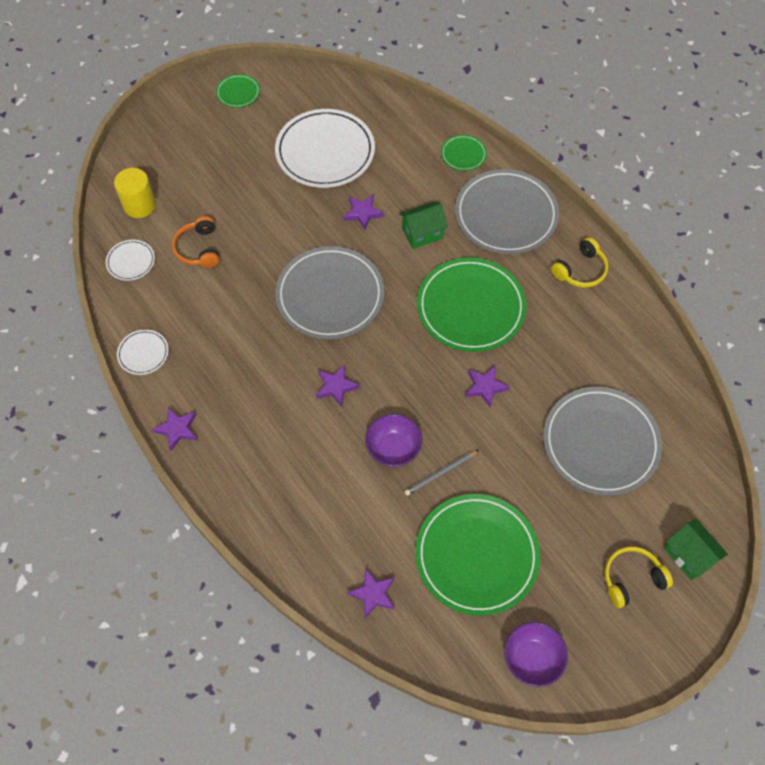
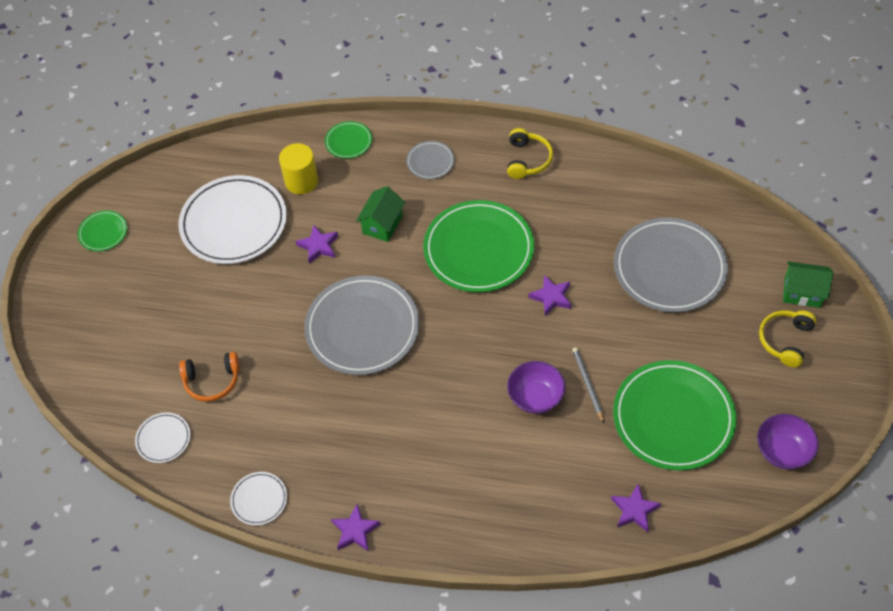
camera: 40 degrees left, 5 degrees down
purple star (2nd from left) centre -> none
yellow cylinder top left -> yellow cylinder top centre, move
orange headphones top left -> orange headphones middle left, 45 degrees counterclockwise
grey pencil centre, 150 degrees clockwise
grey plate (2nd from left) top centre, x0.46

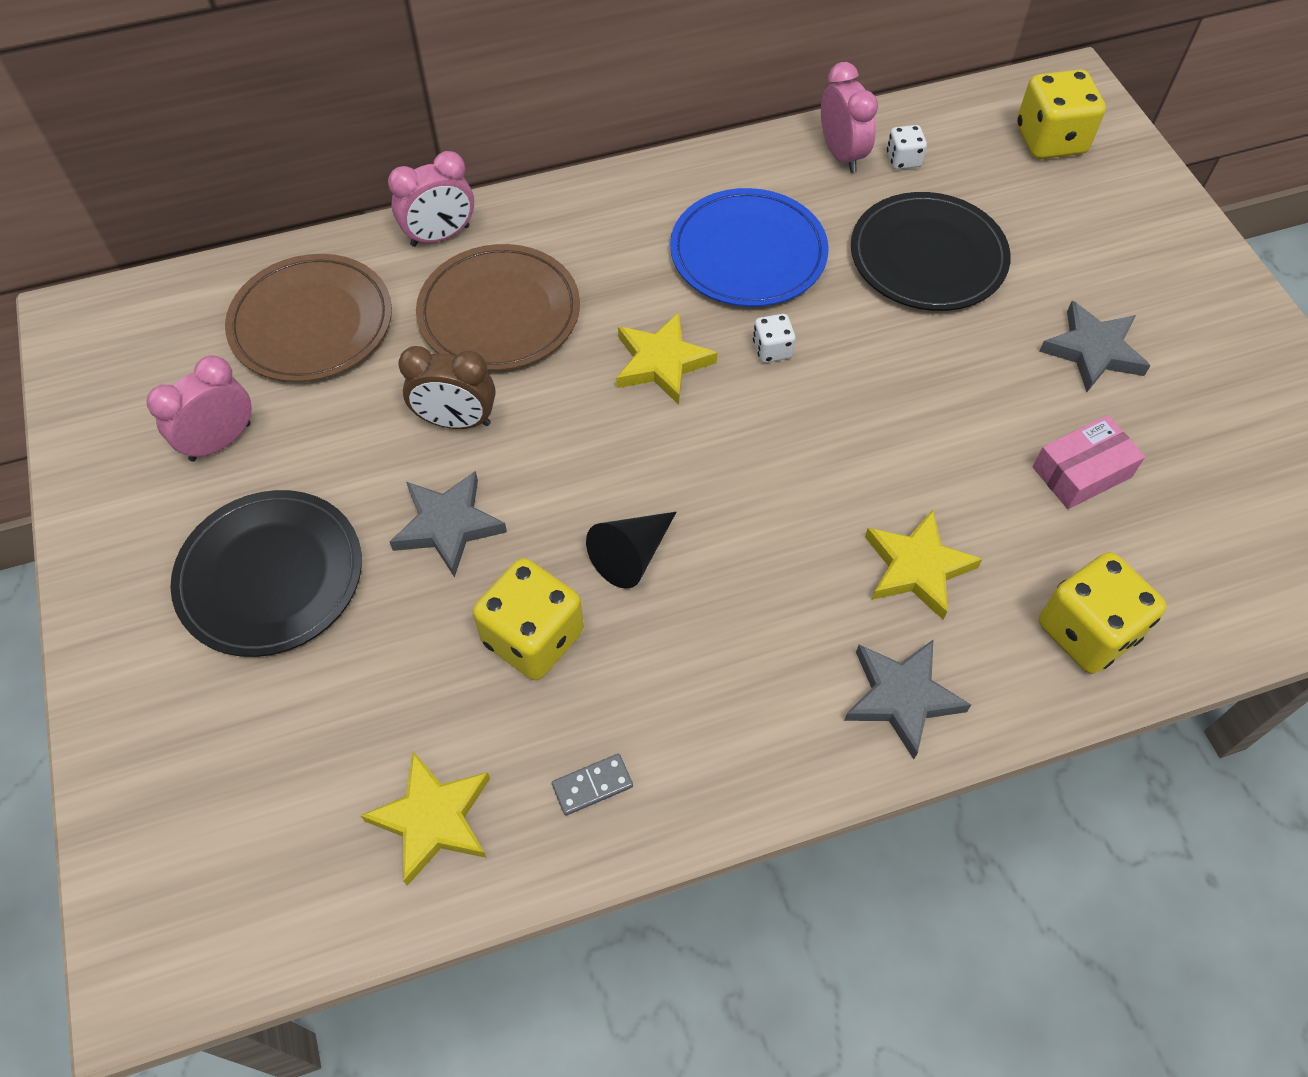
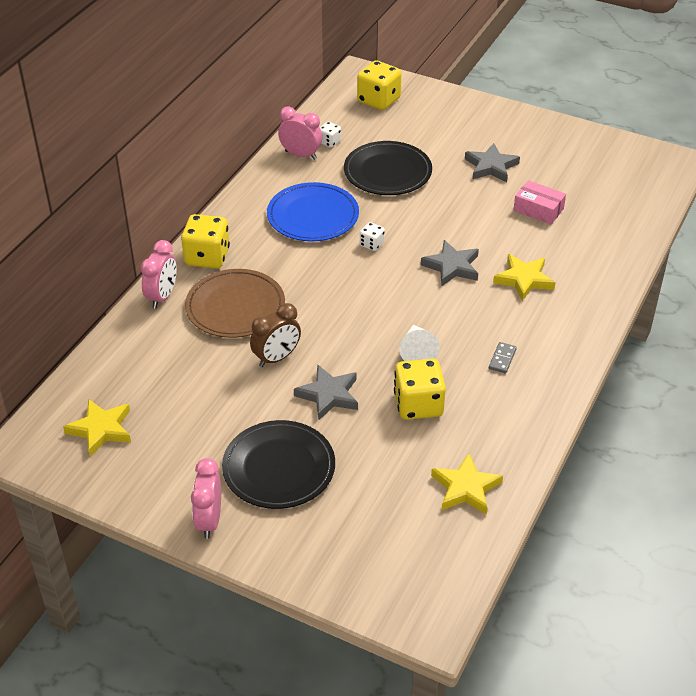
camera: 45 degrees left, 15 degrees down
brown plate (1st from left) top left -> none
pink clock (1st from left in the first image) middle left -> pink clock (2nd from left) bottom left, move
grey domino bottom centre -> grey domino middle right, move
yellow star (2nd from left in the first image) top centre -> yellow star (1st from left) middle left, move
grey star (2nd from left) middle right -> grey star (2nd from left) centre, move
yellow dice (3rd from left in the first image) middle right -> yellow dice (1st from left) middle left, move
black cone centre -> white cone centre
pink box middle right -> pink box top right, 75 degrees counterclockwise

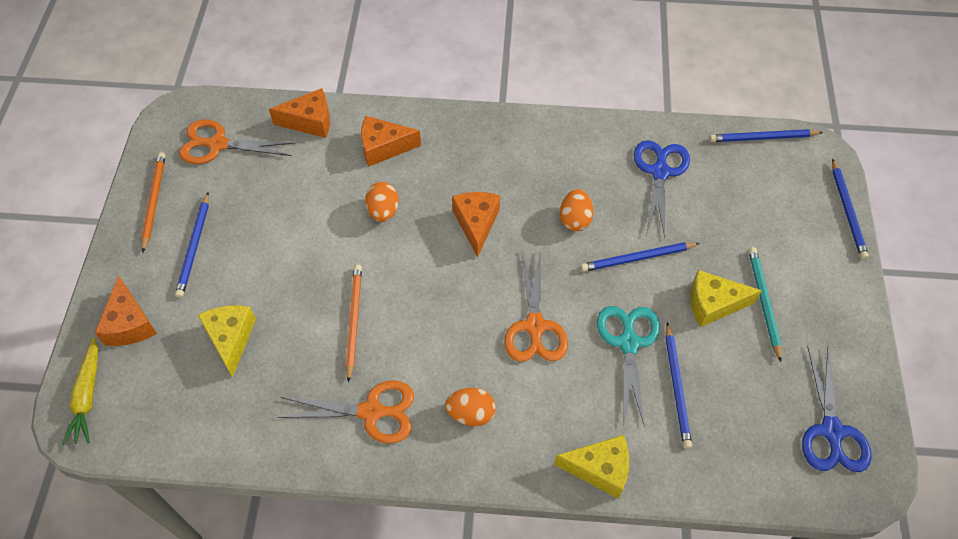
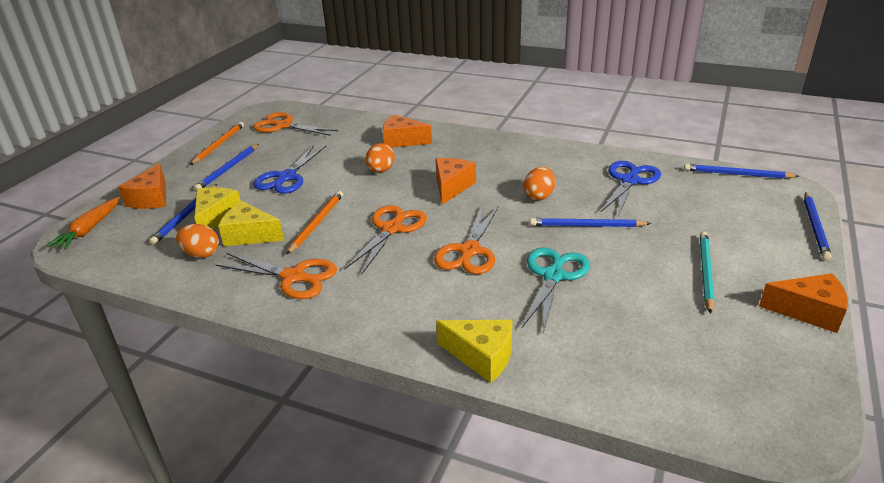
camera: 20 degrees right, 25 degrees down
none -> orange scissors (3rd from left) centre
orange cheese (2nd from left in the first image) top left -> orange cheese (4th from left) middle right, move
orange egg (2nd from left in the first image) bottom centre -> orange egg (1st from left) middle left, move
blue pencil (3rd from left in the first image) bottom right -> blue pencil (1st from left) middle left, move
yellow cheese (3rd from left in the first image) middle right -> yellow cheese (2nd from left) middle left, move
blue scissors (2nd from left in the first image) bottom right -> blue scissors (1st from left) middle left, move
yellow carrot bottom left -> orange carrot middle left

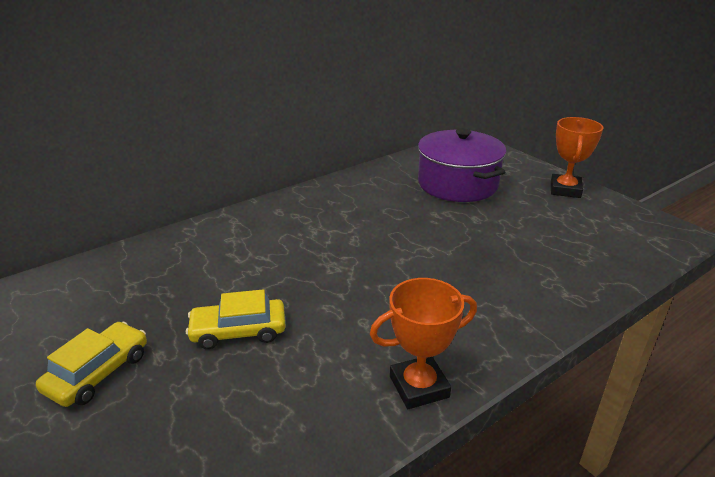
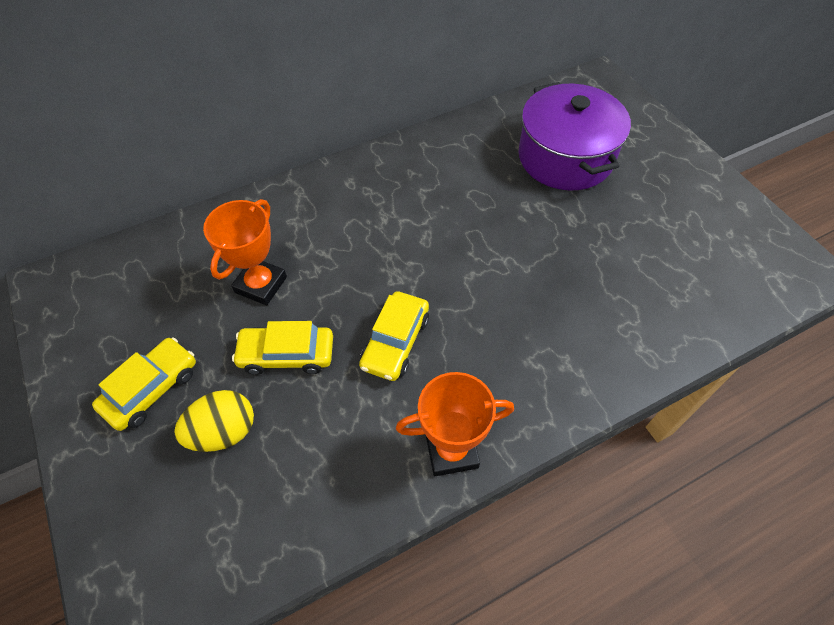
camera: 10 degrees right, 25 degrees up
none -> yellow egg bottom left
none -> yellow car (3rd from left) centre
orange trophy (2nd from left in the first image) top right -> orange trophy (1st from left) middle left, move

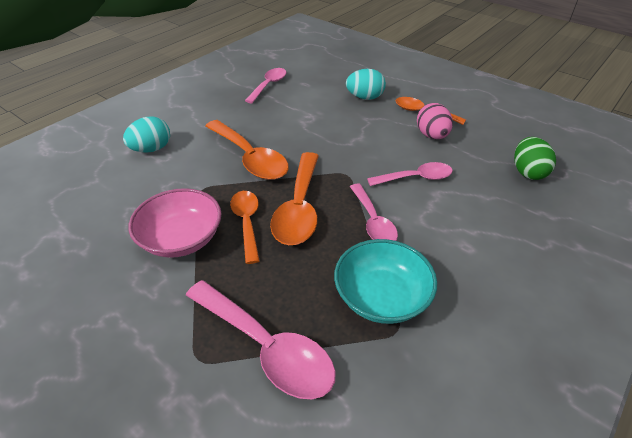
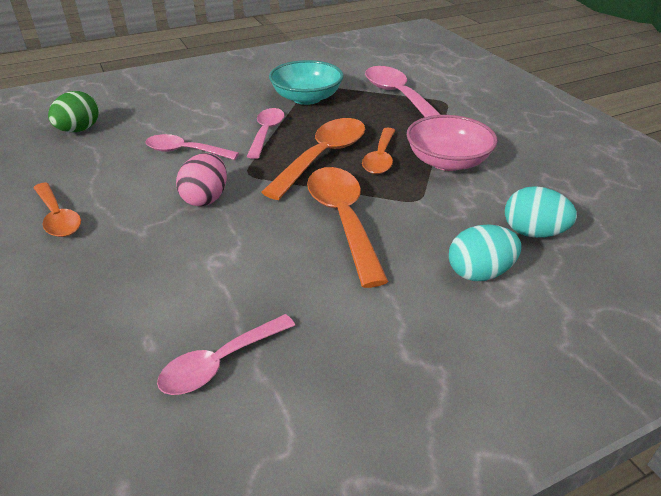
camera: 155 degrees left, 5 degrees down
turquoise egg (2nd from left) top centre -> turquoise egg (2nd from left) middle right, move
pink egg top right -> pink egg middle left, move

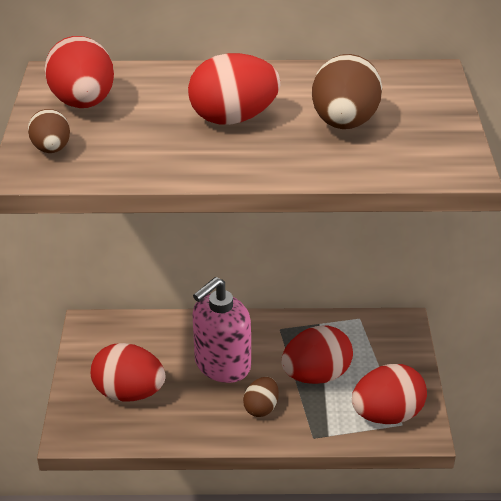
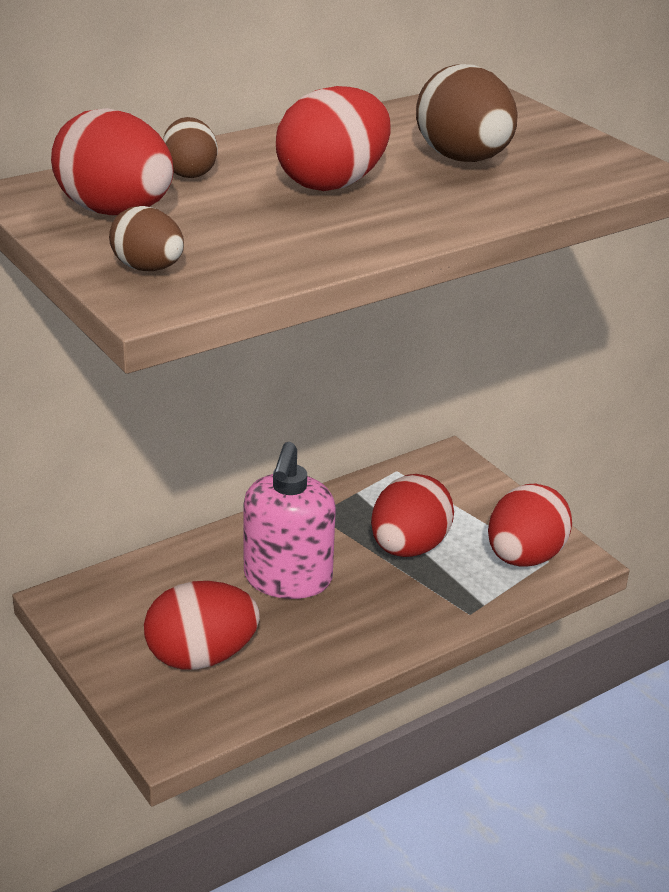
camera: 35 degrees left, 5 degrees down
brown egg (2nd from left) bottom centre -> brown egg (2nd from left) top left, move

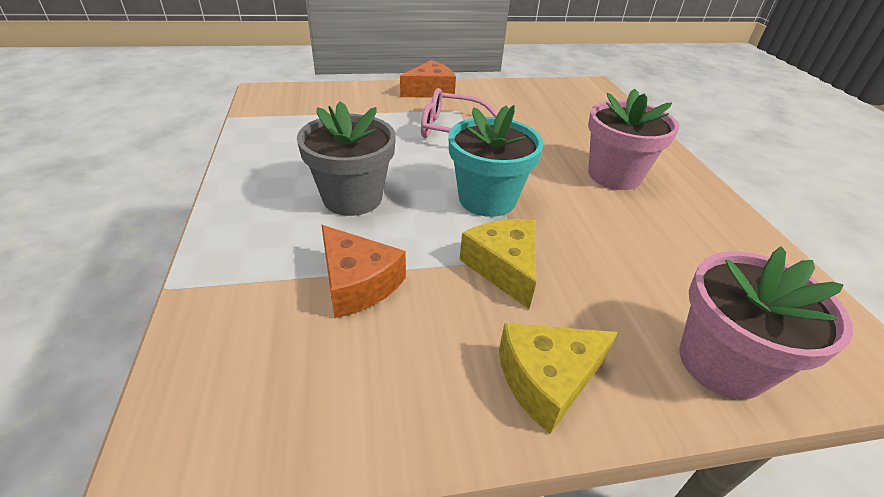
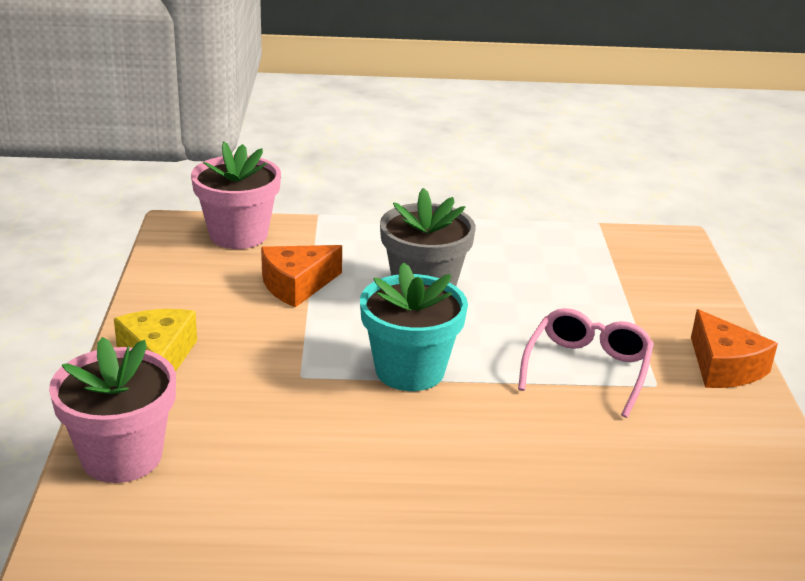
camera: 100 degrees right, 10 degrees down
yellow cheese (1st from left) centre -> none
pink flower pot (1st from left in the first image) top right -> pink flower pot (2nd from left) middle left, move

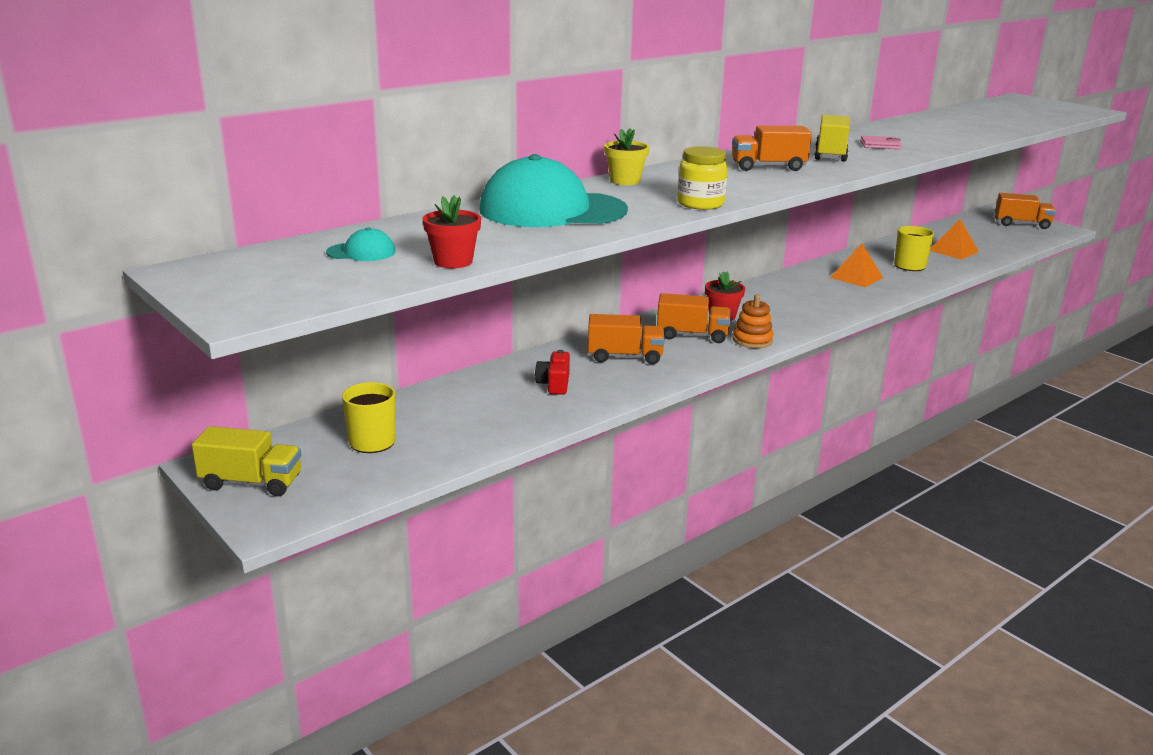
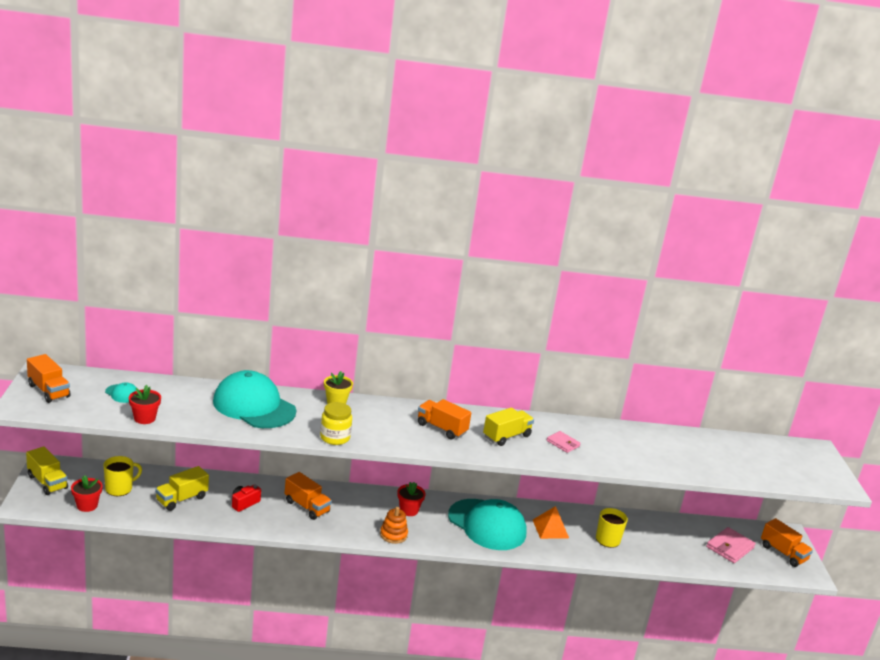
camera: 35 degrees right, 0 degrees up
orange pyramid (2nd from left) top right -> none
none -> red flower pot (1st from left) bottom left
none -> yellow truck (2nd from left) bottom left
none -> turquoise cap (3rd from left) bottom centre
none -> pink wallet (2nd from left) bottom right
orange truck (2nd from left in the first image) centre -> orange truck (1st from left) middle left, move

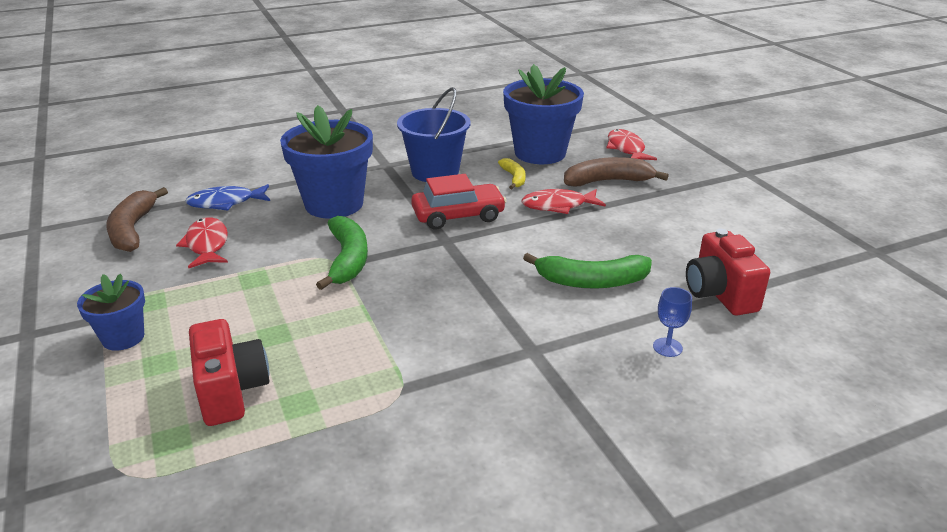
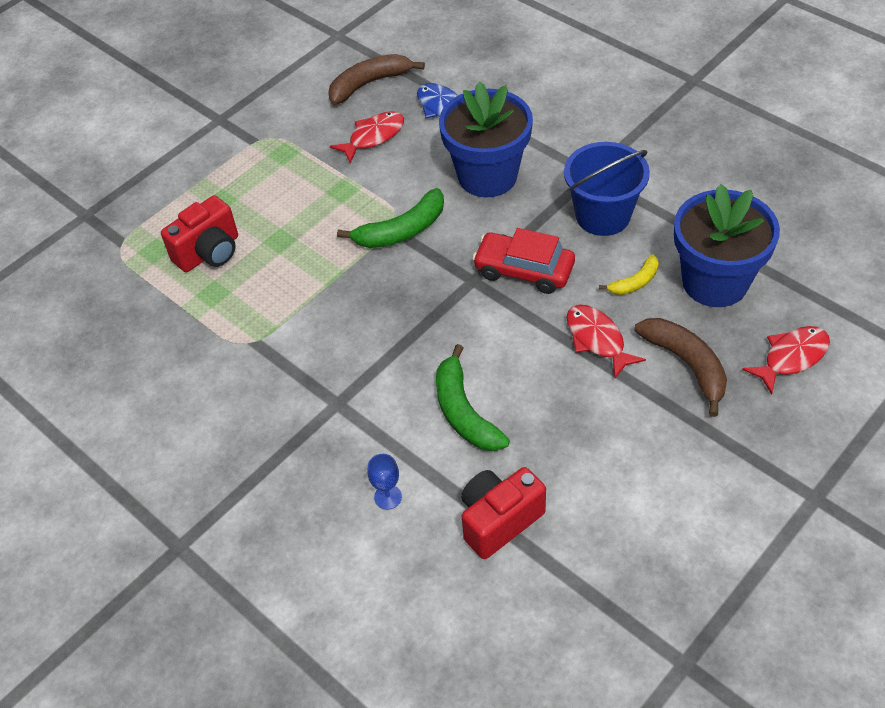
camera: 70 degrees right, 20 degrees up
blue flower pot (1st from left) middle left -> none
red car centre, 150 degrees clockwise

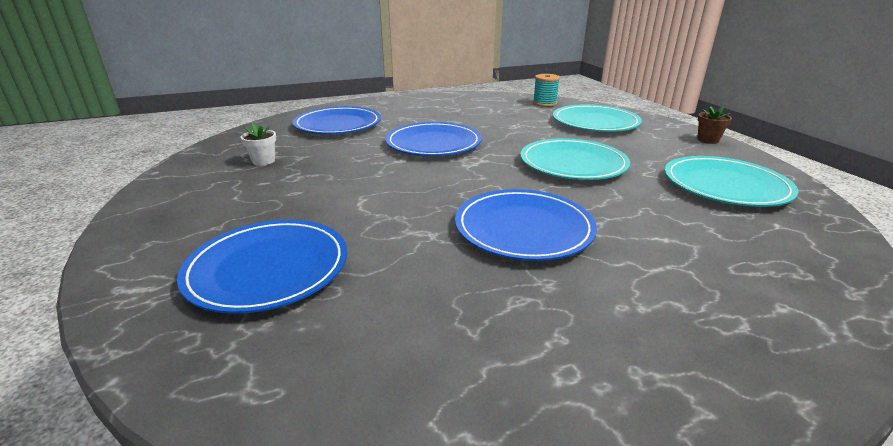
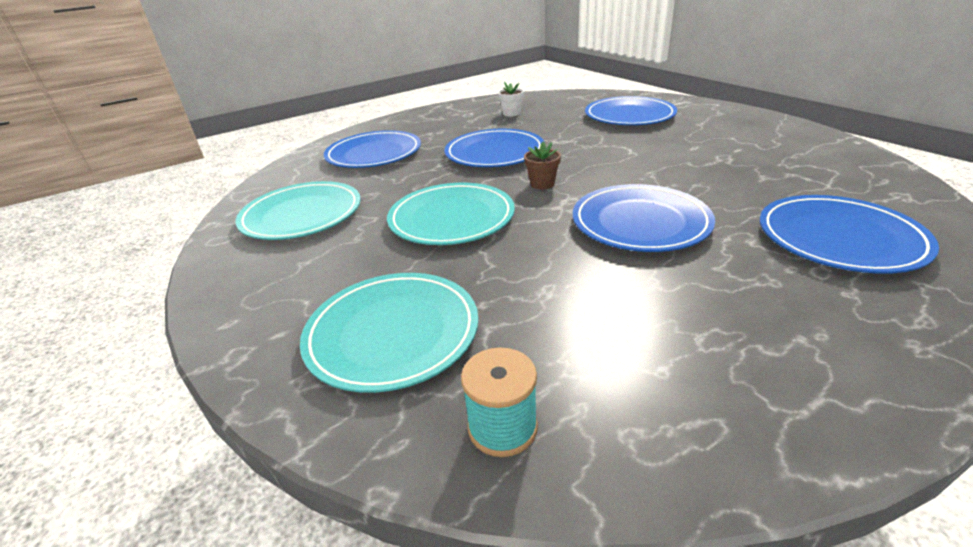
camera: 170 degrees right, 5 degrees up
none -> blue plate (1st from left) top centre
white flower pot top left -> white flower pot top centre, move
brown flower pot top right -> brown flower pot top centre, move

